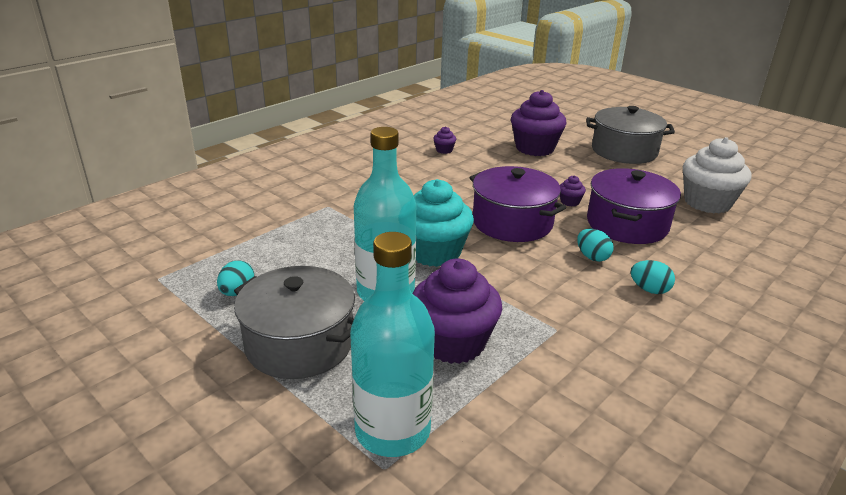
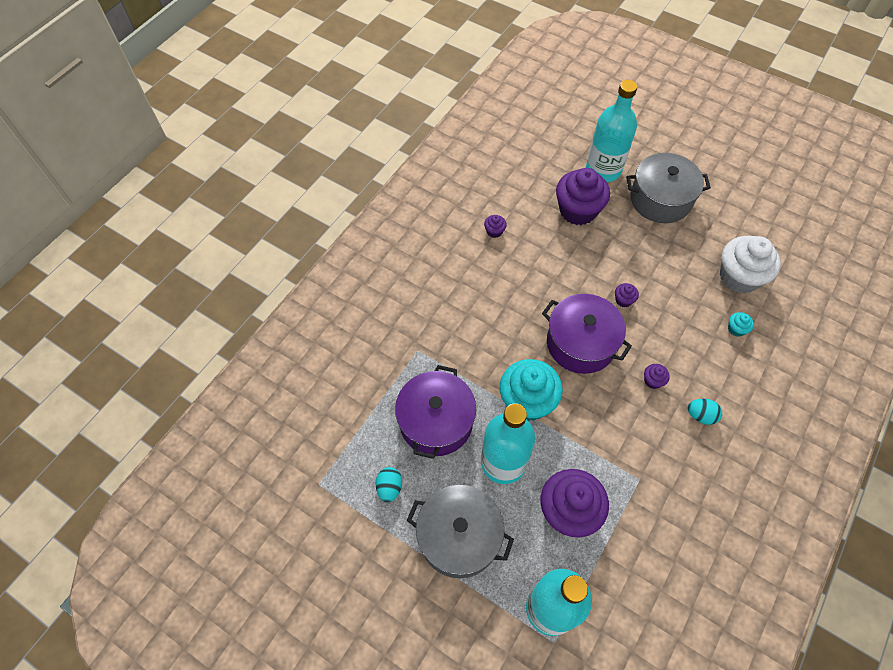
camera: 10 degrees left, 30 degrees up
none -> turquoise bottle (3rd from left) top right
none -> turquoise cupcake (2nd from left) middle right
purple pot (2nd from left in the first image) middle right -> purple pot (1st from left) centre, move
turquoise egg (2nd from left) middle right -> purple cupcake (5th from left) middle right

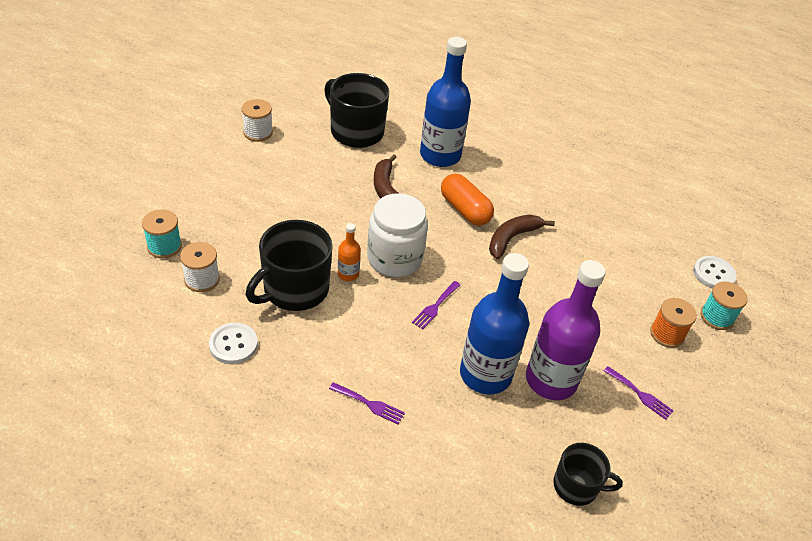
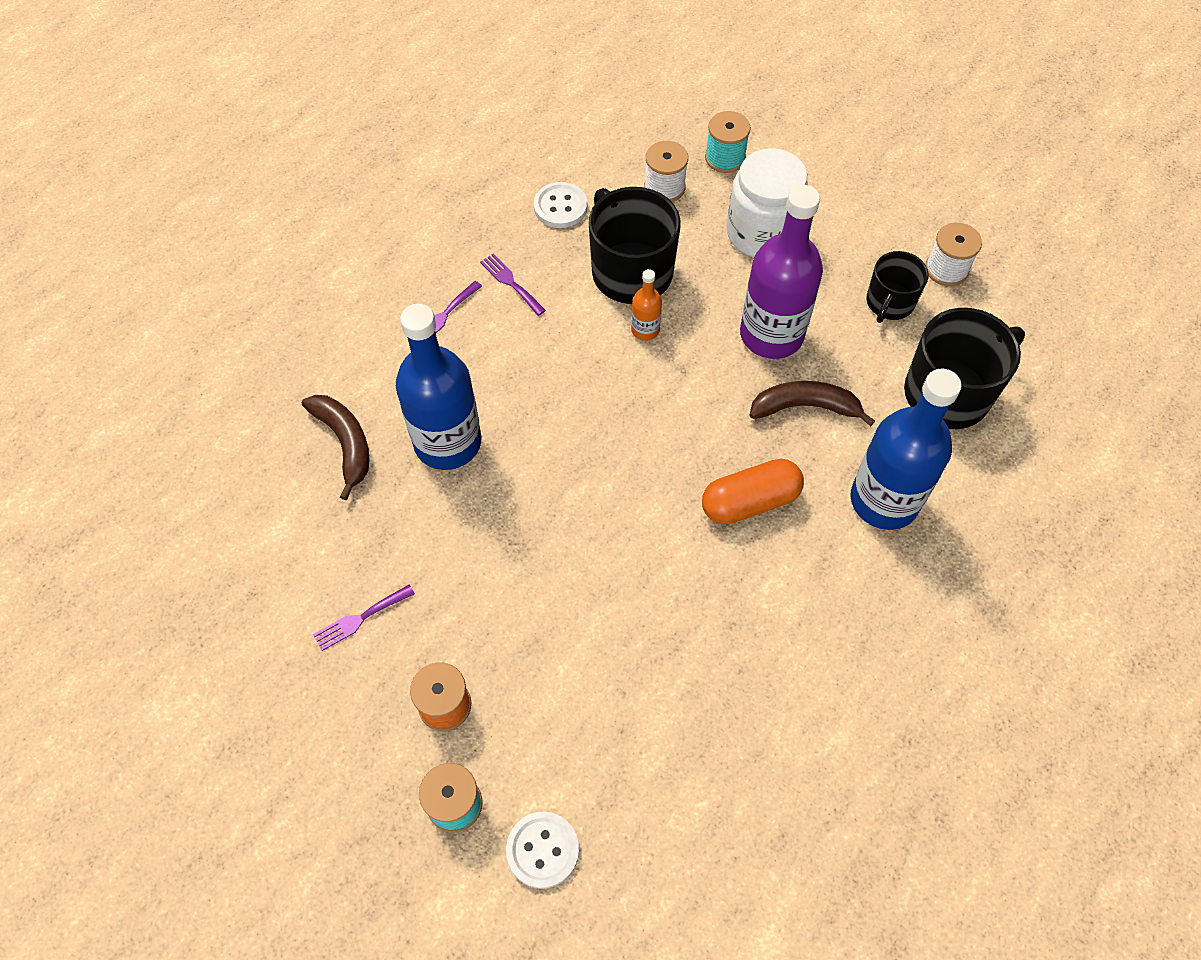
camera: 110 degrees right, 15 degrees up
white jar centre -> white jar top centre, move
purple fork (2nd from left in the first image) centre -> purple fork (3rd from left) top centre, move
brown banana (2nd from left in the first image) centre -> brown banana (1st from left) middle left, move
purple bottle middle right -> purple bottle top centre, move
black mug (3rd from left in the first image) bottom right -> black mug (2nd from left) top right, move

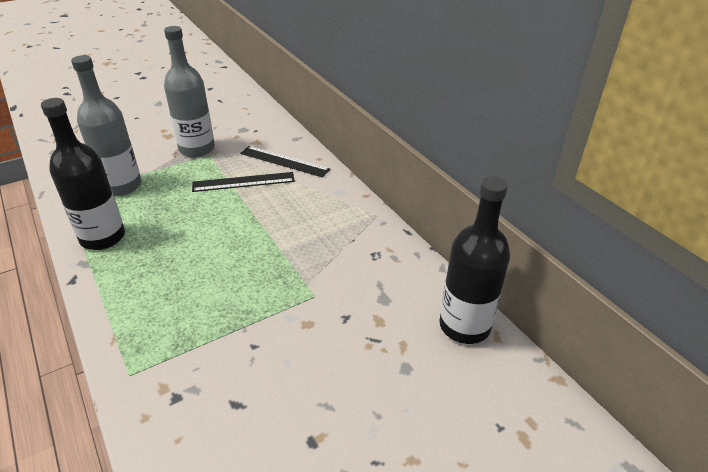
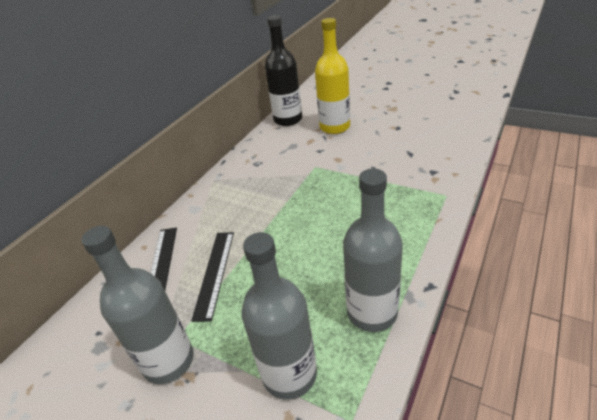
camera: 115 degrees left, 0 degrees up
none -> yellow bottle top centre
black bottle (1st from left) middle left -> grey bottle (3rd from left) centre
black ruler (1st from left in the first image) centre -> black ruler (2nd from left) centre, 45 degrees clockwise

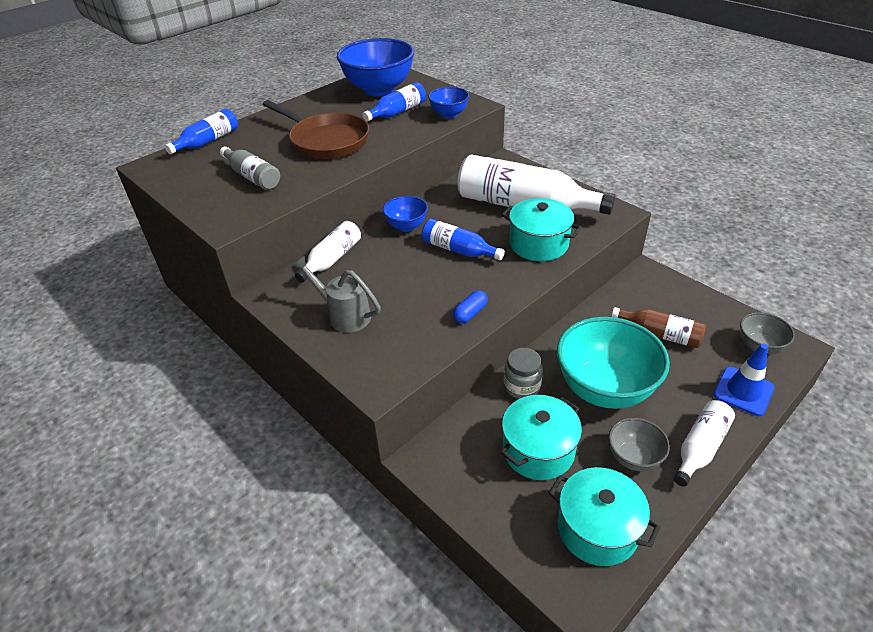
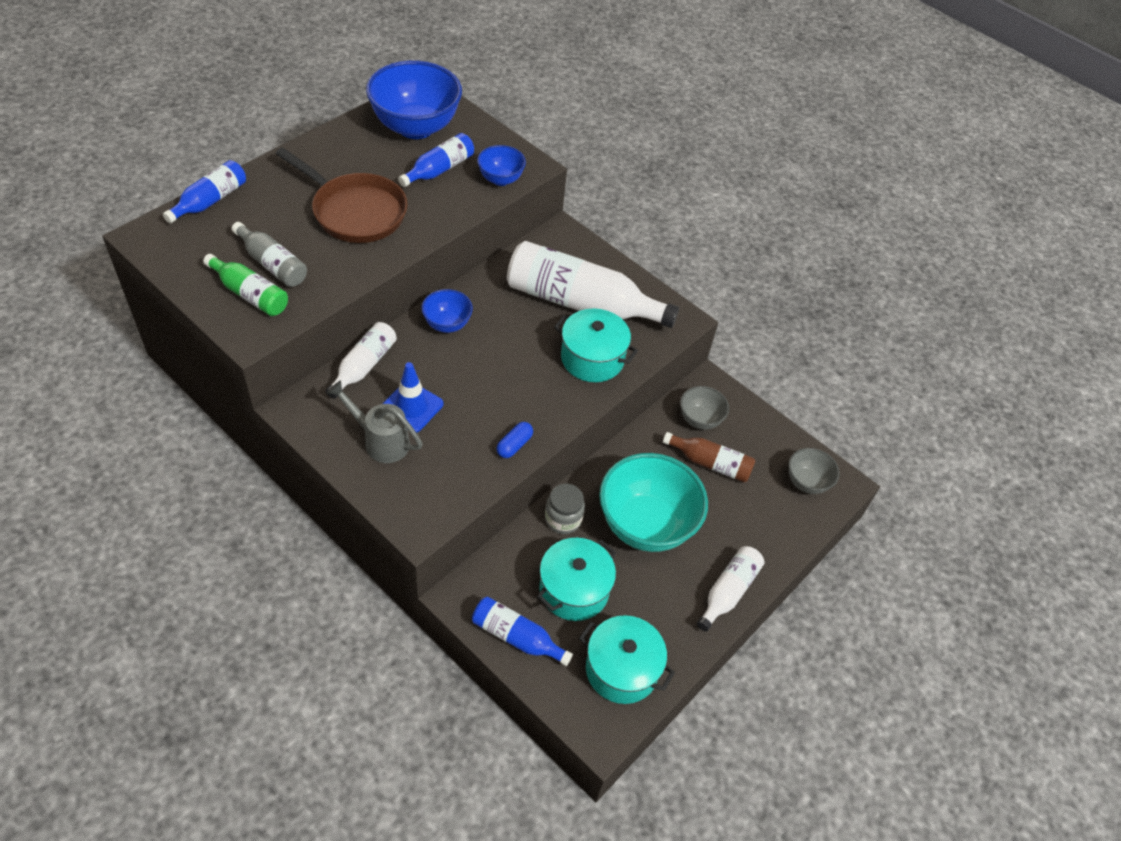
camera: 10 degrees left, 10 degrees up
none -> green bottle middle left
blue bottle (3rd from left) centre -> blue bottle (3rd from left) bottom centre, move
grey bowl (1st from left) bottom right -> grey bowl (1st from left) centre, move
blue traffic cone middle right -> blue traffic cone centre, move

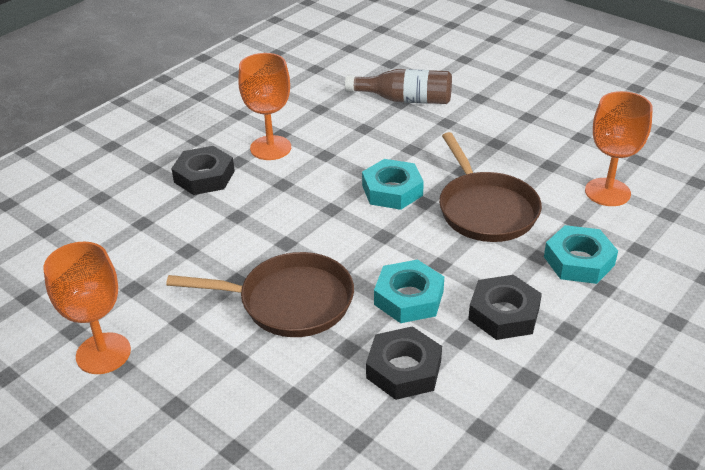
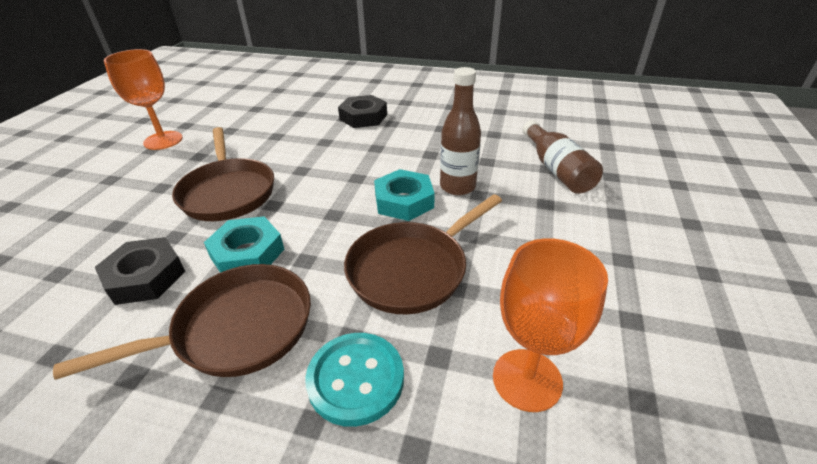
camera: 65 degrees right, 0 degrees up
orange goblet (2nd from left) top centre -> none
none -> brown bottle (1st from left) top centre
black nut (3rd from left) middle right -> brown pan (1st from left) bottom left
turquoise nut (3rd from left) middle right -> turquoise button bottom centre

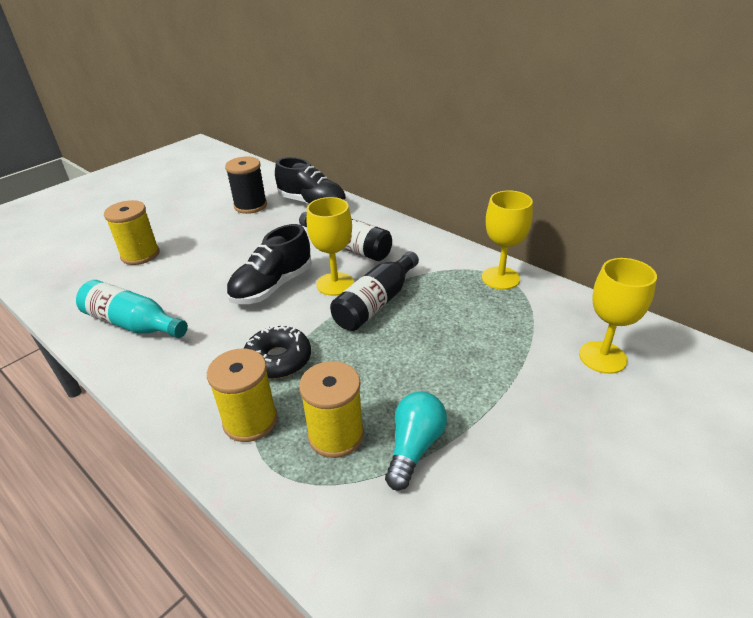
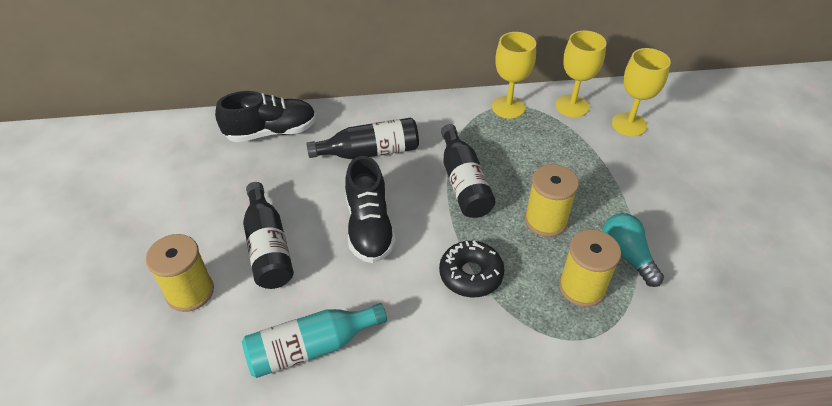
camera: 50 degrees left, 10 degrees up
black spool top left -> none
none -> black bottle (1st from left) middle left
yellow spool (2nd from left) middle left -> yellow spool (2nd from left) centre, move
yellow goblet (1st from left in the first image) centre -> yellow goblet (2nd from left) top right, move

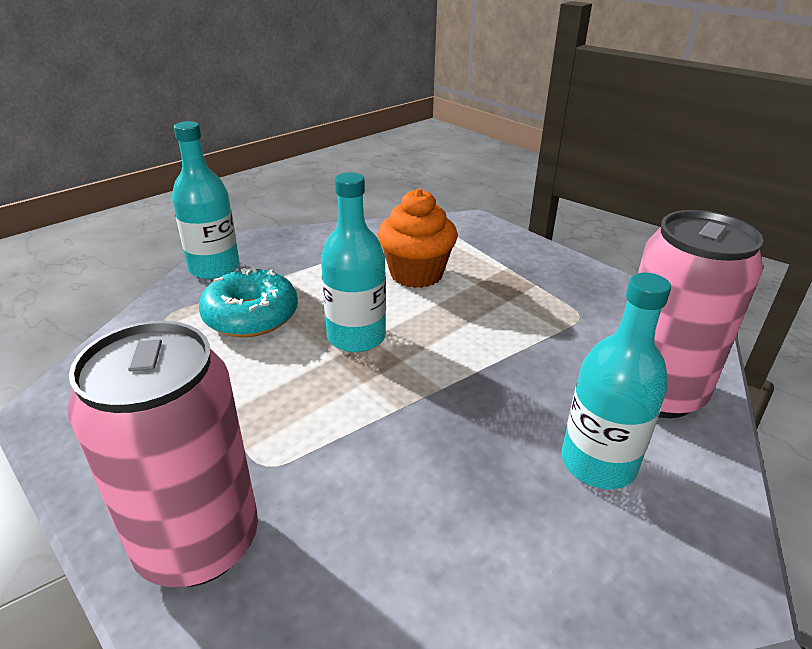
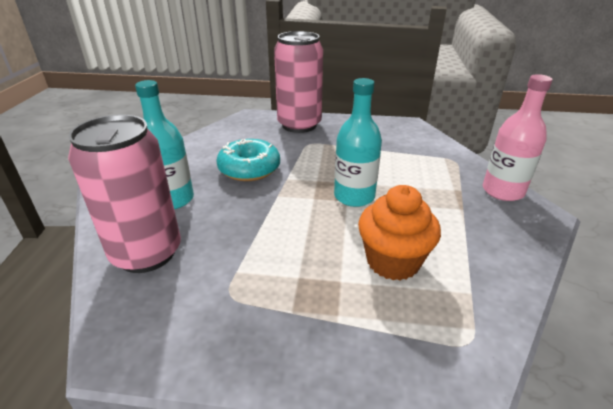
camera: 140 degrees right, 0 degrees up
turquoise donut middle left -> turquoise donut centre, move
turquoise bottle (1st from left) top left -> pink bottle middle right

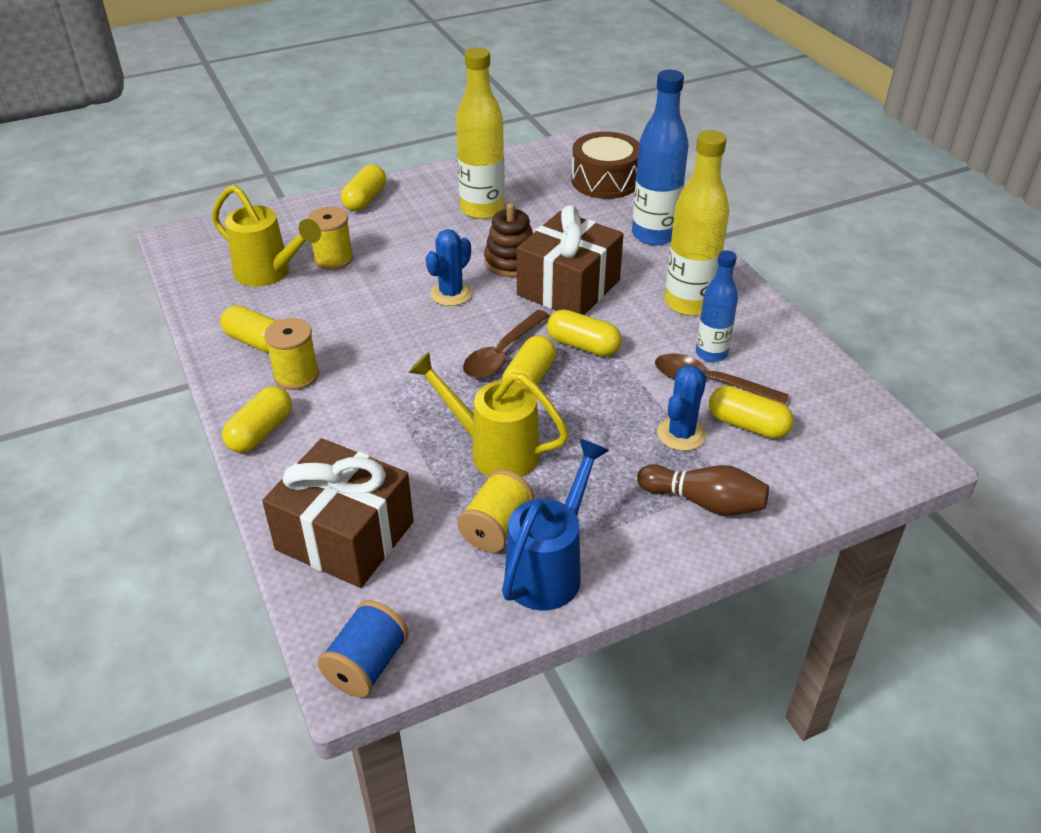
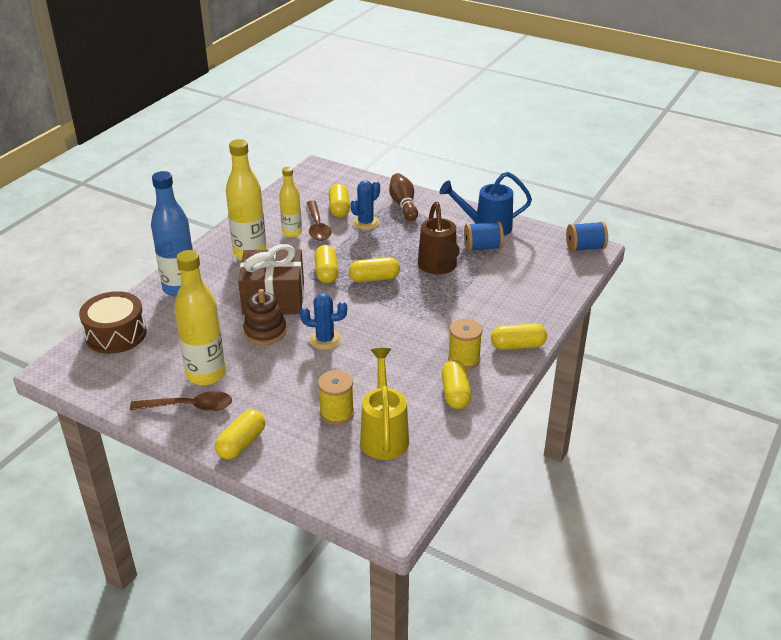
camera: 125 degrees left, 5 degrees down
brown gift (1st from left) middle left -> none
brown spoon (1st from left) centre -> brown spoon (1st from left) middle left, move
yellow watering can (2nd from left) centre -> brown watering can centre
yellow spool (3rd from left) centre -> blue spool (1st from left) centre
blue bottle (2nd from left) middle right -> yellow bottle (3rd from left) top centre
yellow capsule (3rd from left in the first image) top centre -> yellow capsule (1st from left) bottom left, 45 degrees counterclockwise
blue cactus (2nd from left) centre -> blue cactus (2nd from left) top centre, 45 degrees counterclockwise

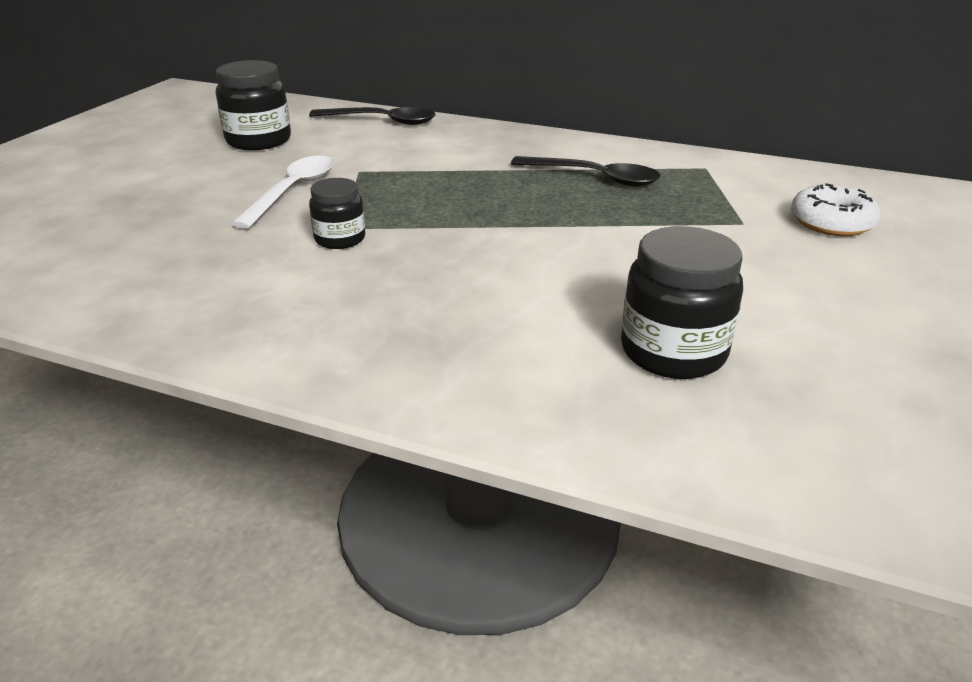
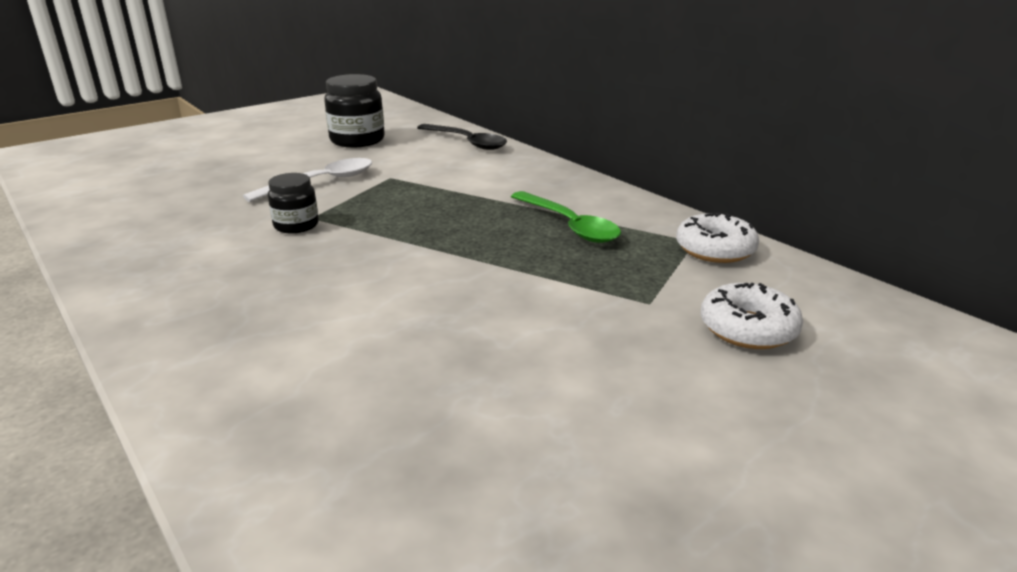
camera: 30 degrees right, 5 degrees down
black jar (3rd from left) middle right -> none
none -> white donut (1st from left) middle right
black spoon (2nd from left) top centre -> green spoon centre

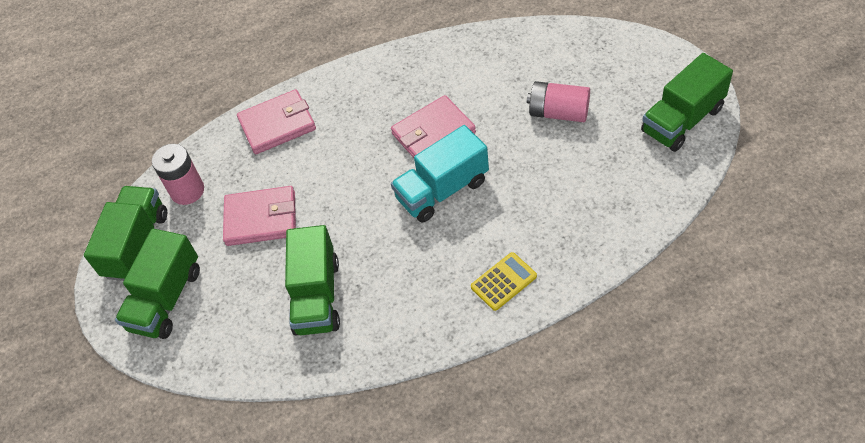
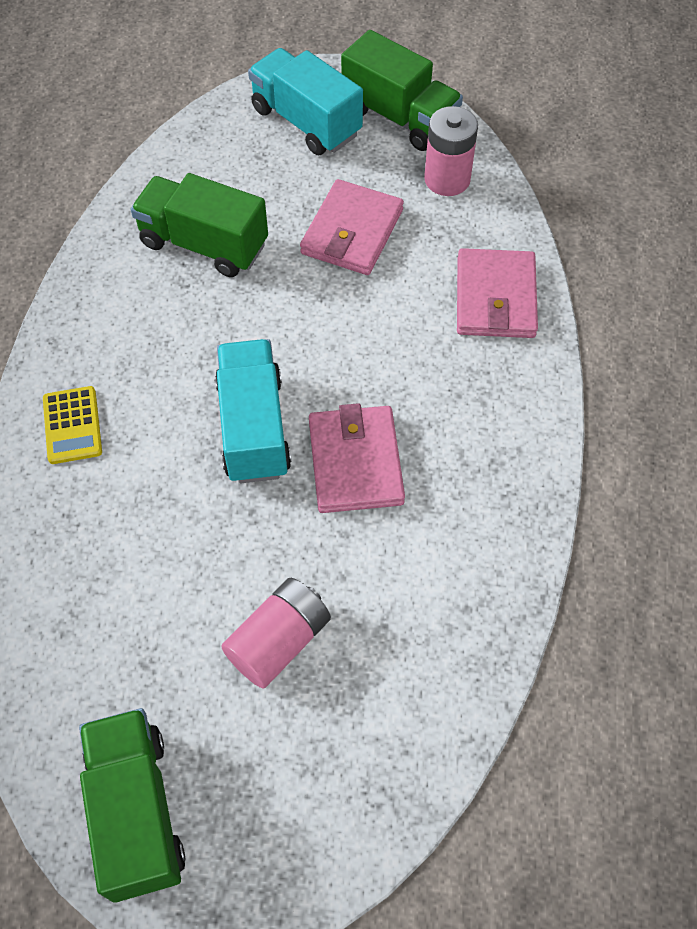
camera: 110 degrees right, 5 degrees up
green truck (2nd from left) middle left -> turquoise truck (2nd from left) top centre

